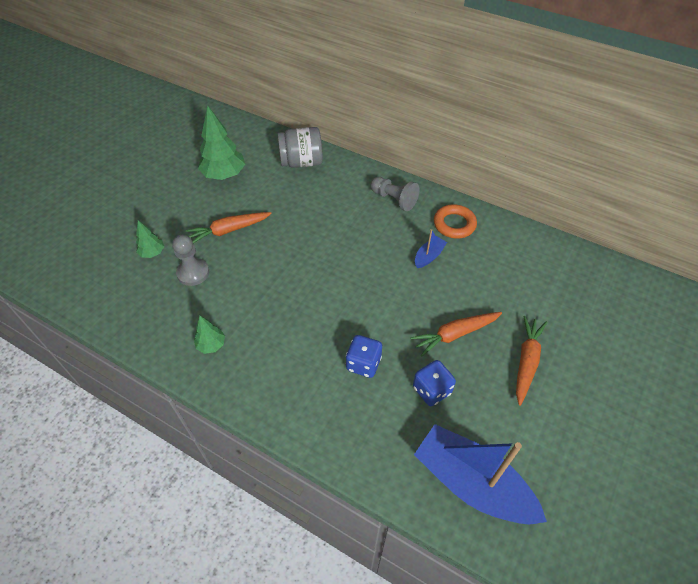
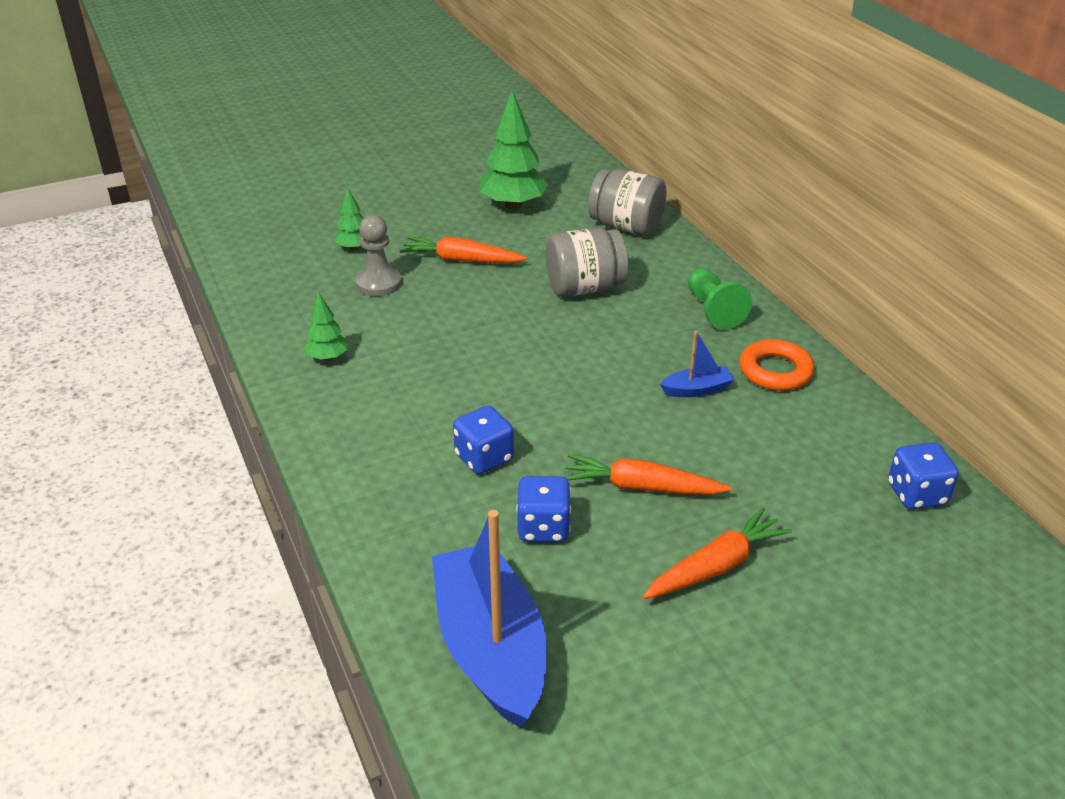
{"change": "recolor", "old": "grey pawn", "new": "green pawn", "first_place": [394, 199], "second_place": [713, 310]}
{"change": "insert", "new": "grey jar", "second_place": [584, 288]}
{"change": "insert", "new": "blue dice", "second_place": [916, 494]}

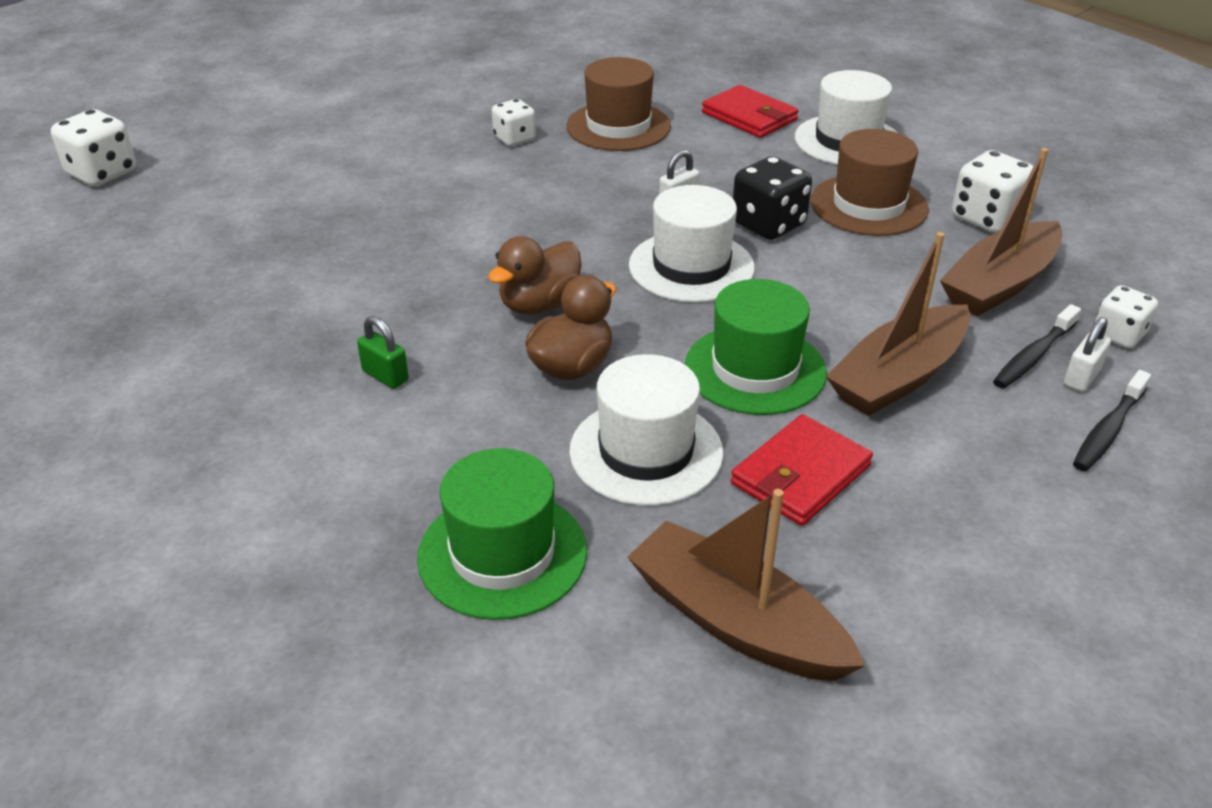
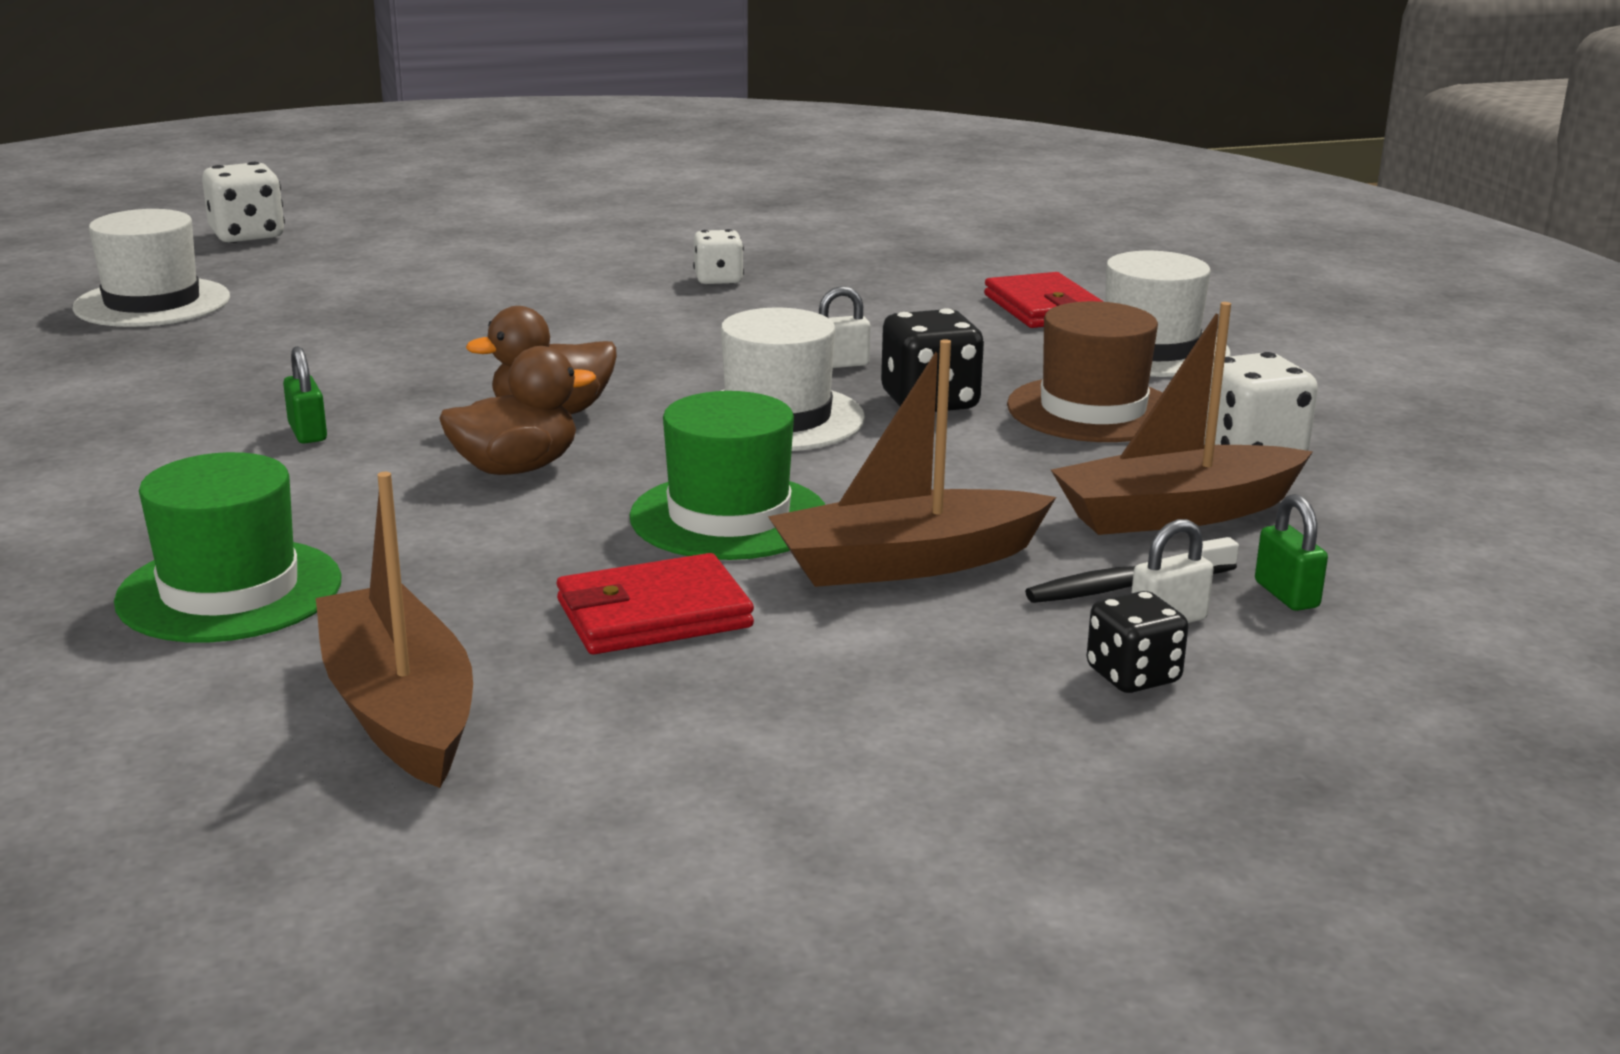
{"change": "delete", "old": "brown hat", "first_place": [618, 126]}
{"change": "move", "old": "white hat", "first_place": [646, 452], "second_place": [152, 303]}
{"change": "replace", "old": "black toothbrush", "new": "black dice", "first_place": [1108, 430], "second_place": [1133, 676]}
{"change": "replace", "old": "white dice", "new": "green padlock", "first_place": [1118, 335], "second_place": [1286, 595]}

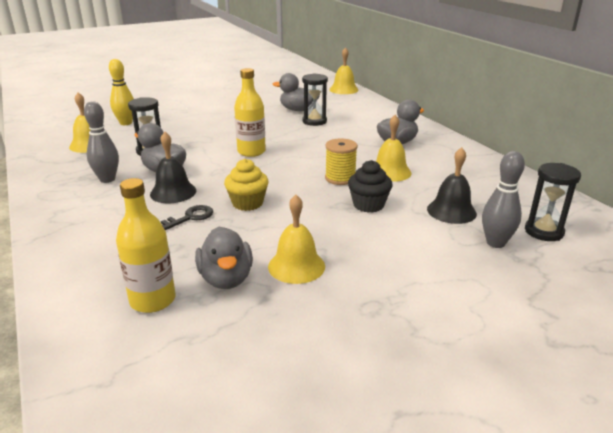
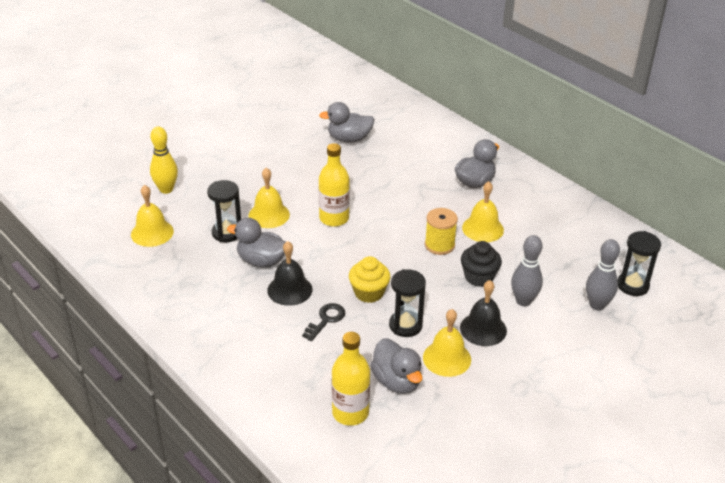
{"change": "move", "old": "grey bowling pin", "first_place": [107, 179], "second_place": [523, 301]}
{"change": "move", "old": "black hourglass", "first_place": [314, 121], "second_place": [405, 325]}
{"change": "move", "old": "yellow bell", "first_place": [343, 89], "second_place": [269, 215]}
{"change": "move", "old": "black bell", "first_place": [451, 211], "second_place": [483, 329]}

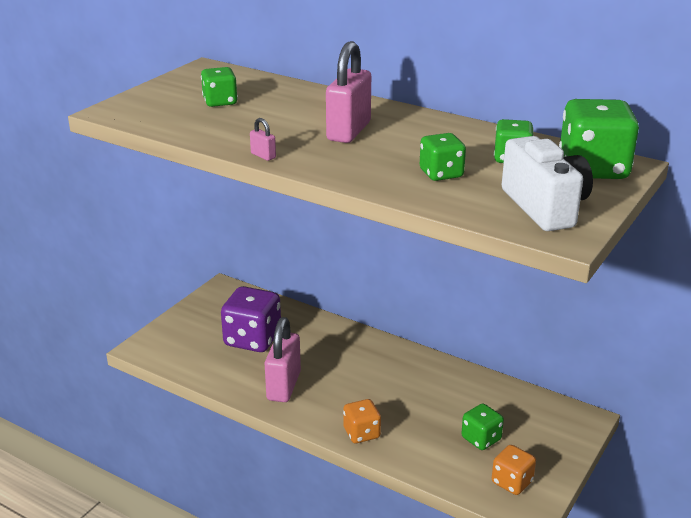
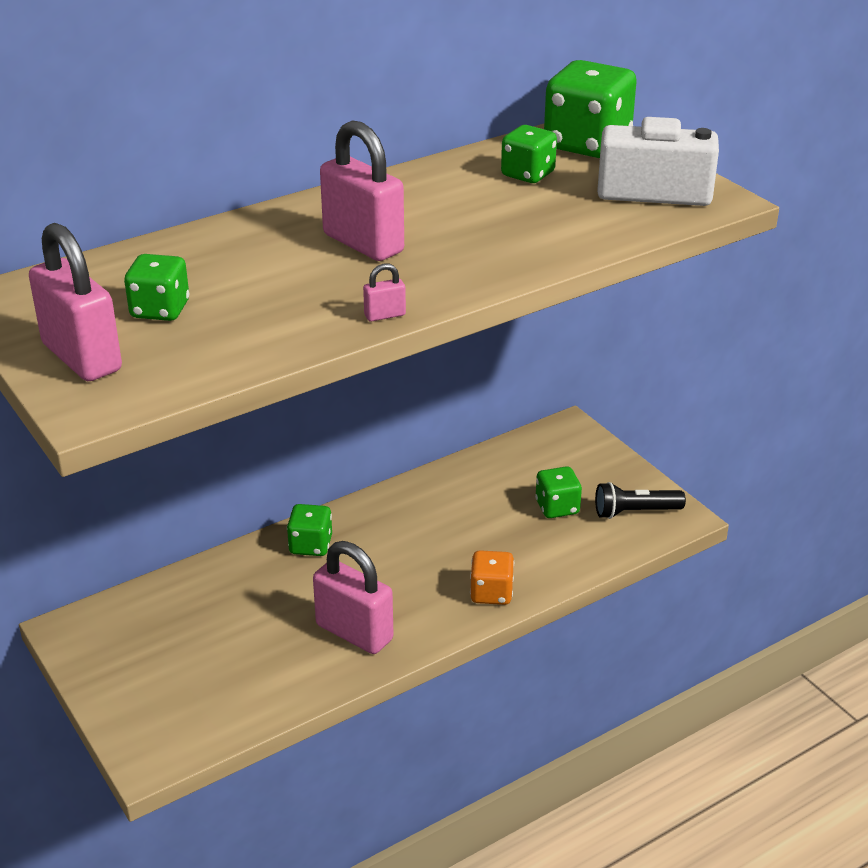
{"change": "delete", "old": "purple dice", "first_place": [252, 339]}
{"change": "move", "old": "green dice", "first_place": [441, 174], "second_place": [311, 545]}
{"change": "replace", "old": "orange dice", "new": "black flashlight", "first_place": [512, 482], "second_place": [635, 512]}
{"change": "insert", "new": "pink padlock", "second_place": [81, 357]}

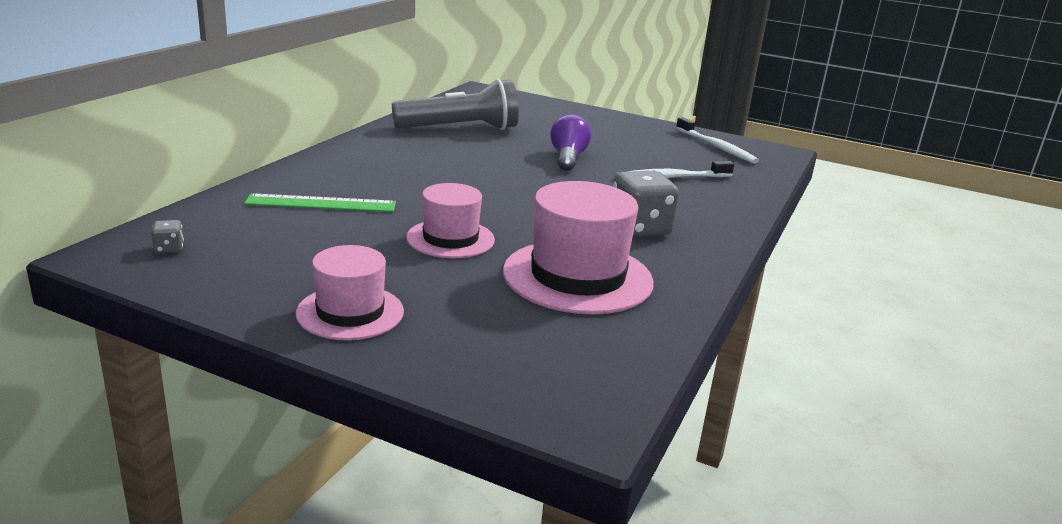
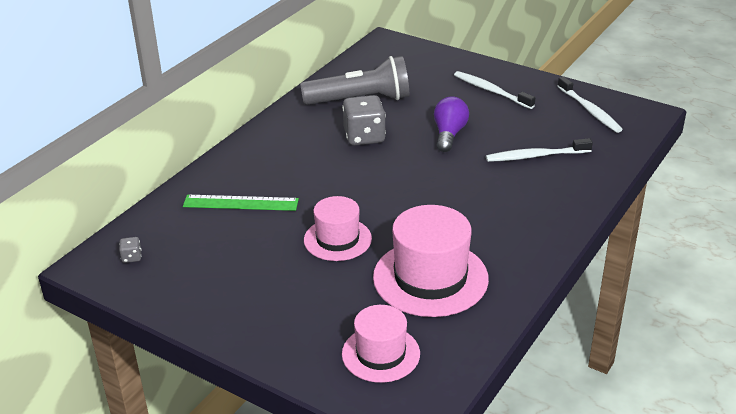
{"change": "move", "old": "pink hat", "first_place": [350, 312], "second_place": [380, 354]}
{"change": "move", "old": "grey dice", "first_place": [639, 228], "second_place": [364, 137]}
{"change": "insert", "new": "white toothbrush", "second_place": [491, 91]}

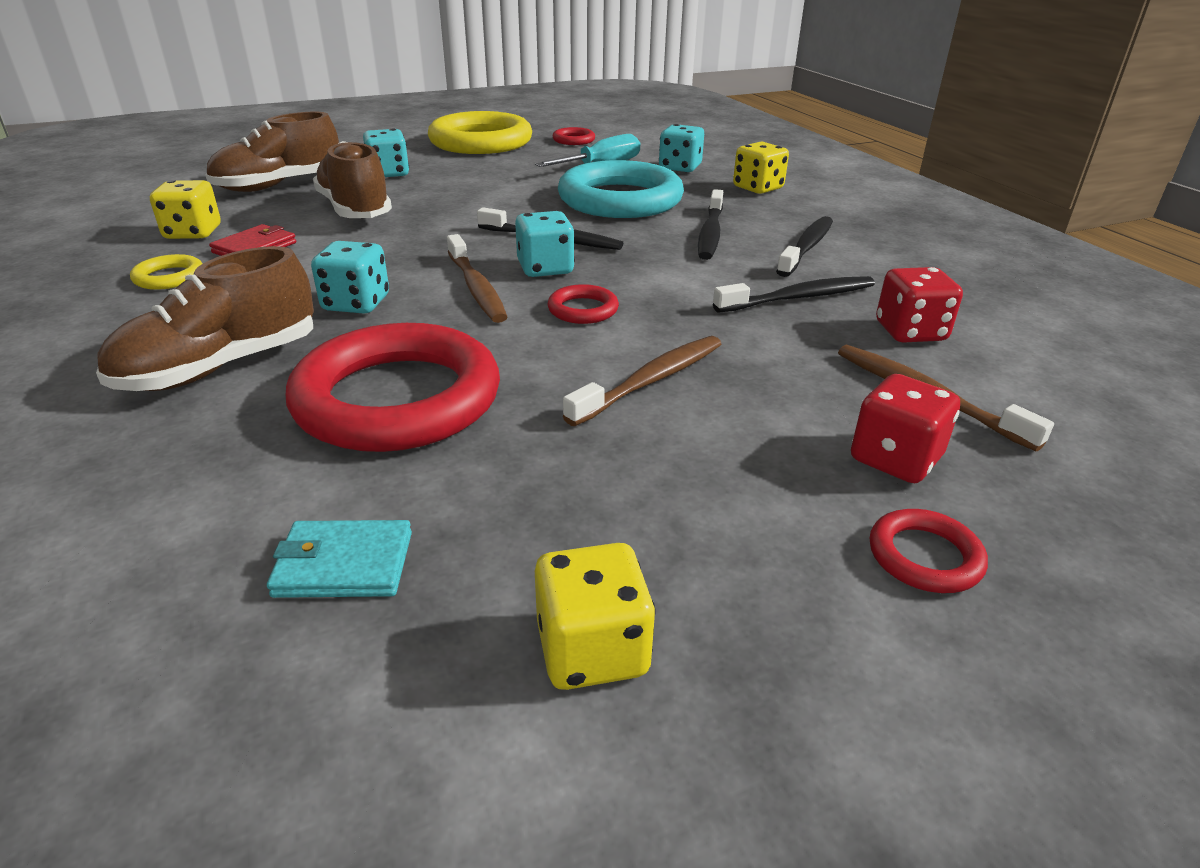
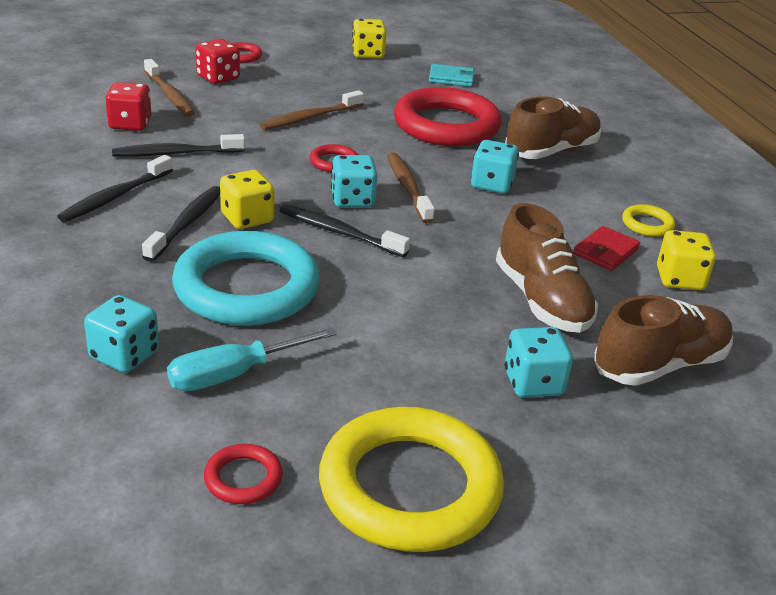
{"change": "move", "old": "yellow dice", "first_place": [758, 188], "second_place": [247, 218]}

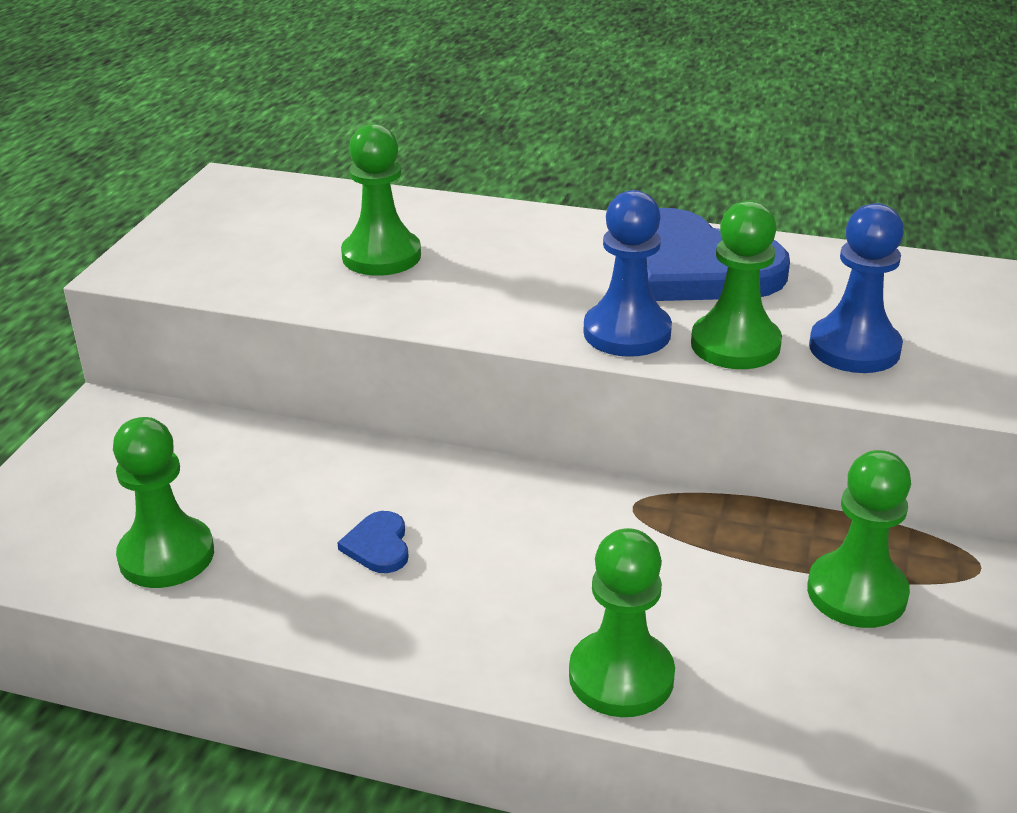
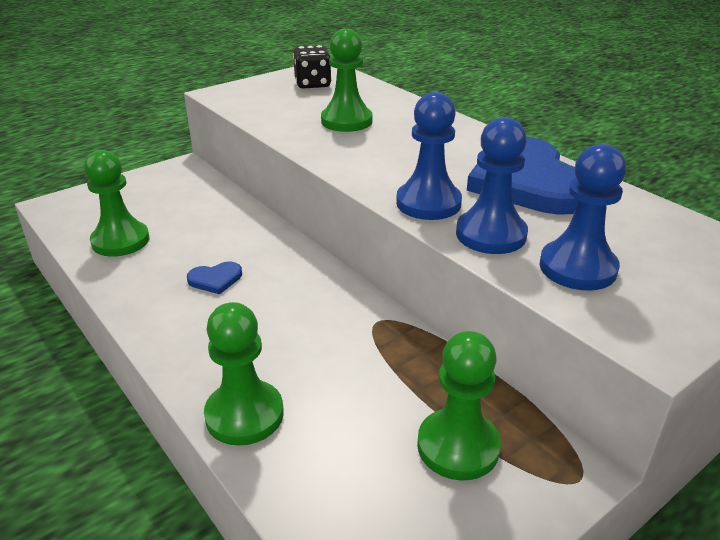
{"change": "rotate", "old": "blue heart", "first_place": [378, 545], "second_place": [215, 279], "degrees": -135}
{"change": "recolor", "old": "green pawn", "new": "blue pawn", "first_place": [735, 345], "second_place": [491, 234]}
{"change": "insert", "new": "black dice", "second_place": [312, 84]}

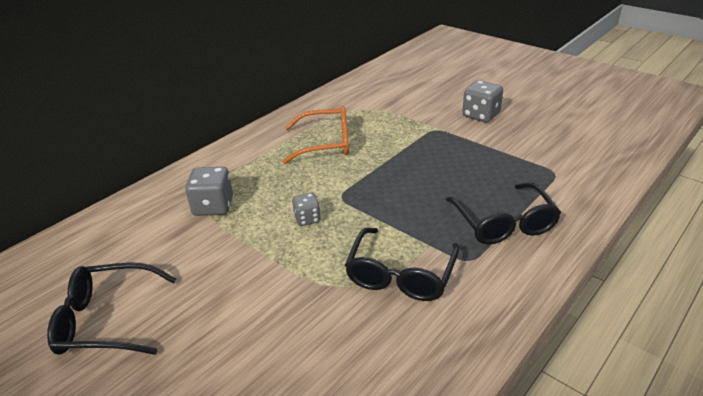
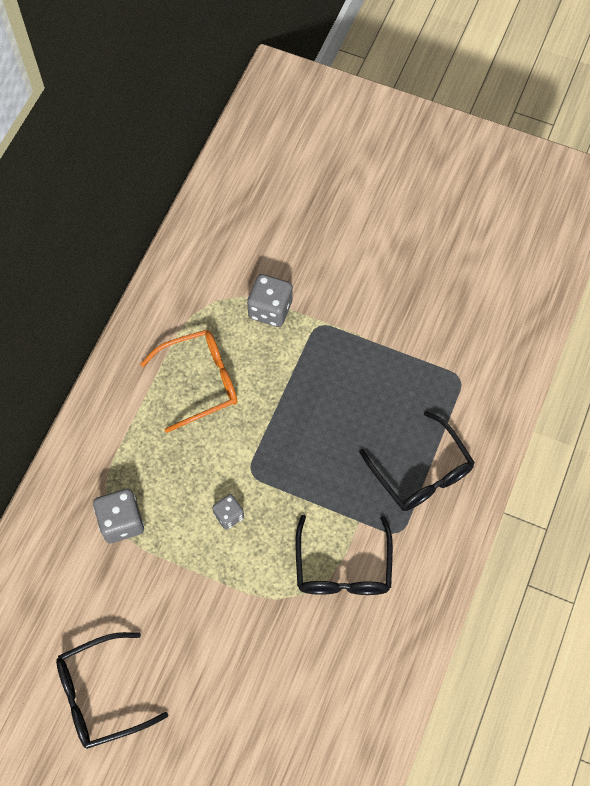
{"change": "move", "old": "grey dice", "first_place": [481, 115], "second_place": [270, 309]}

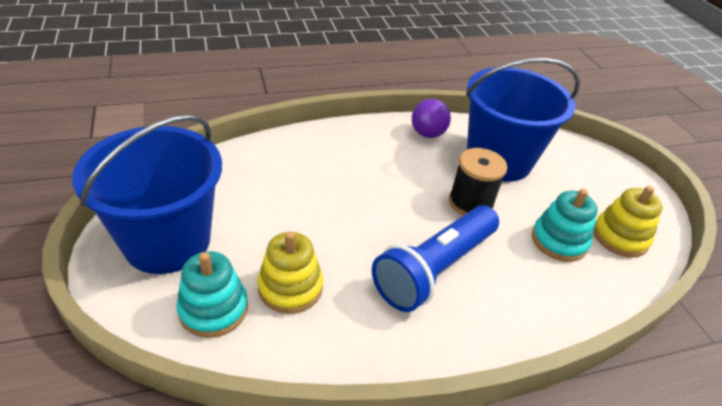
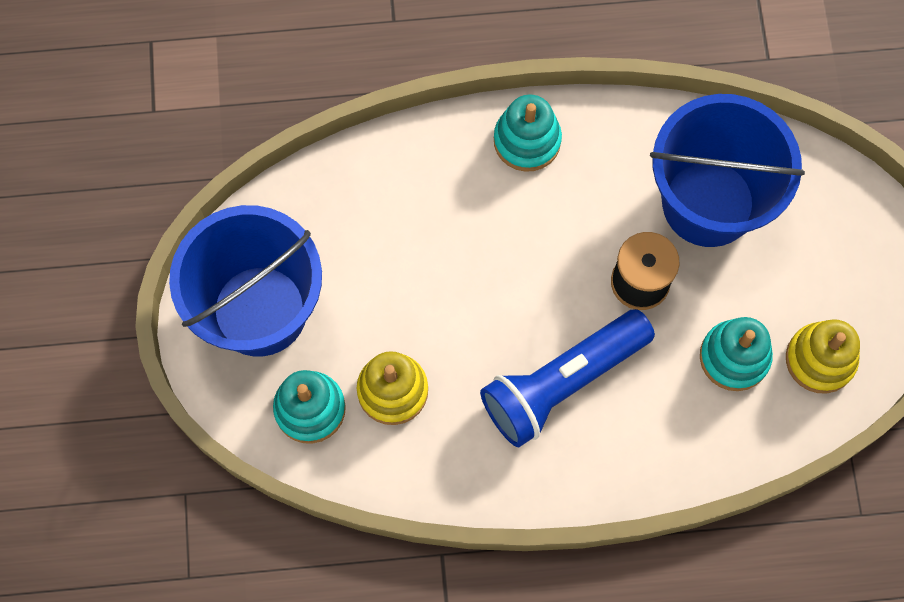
{"change": "delete", "old": "purple ball", "first_place": [427, 134]}
{"change": "insert", "new": "turquoise stacking toy", "second_place": [527, 140]}

